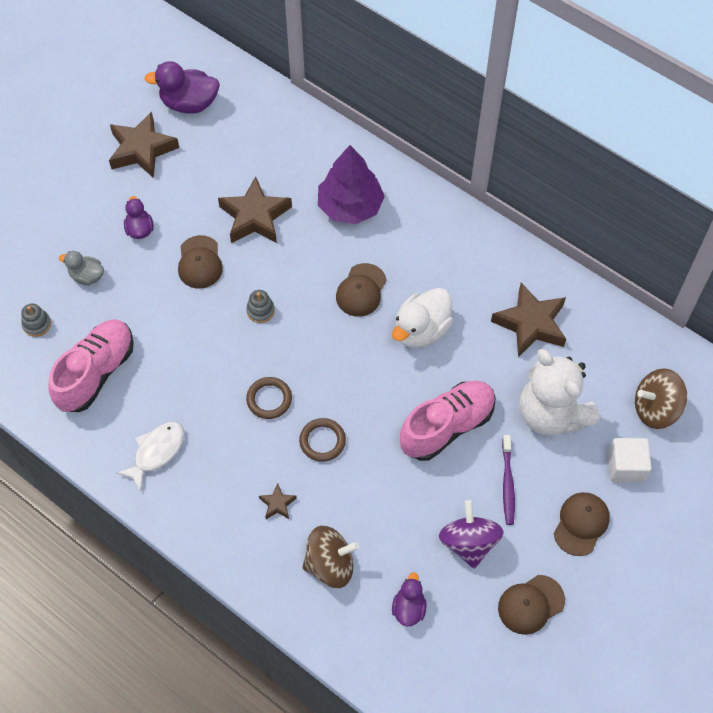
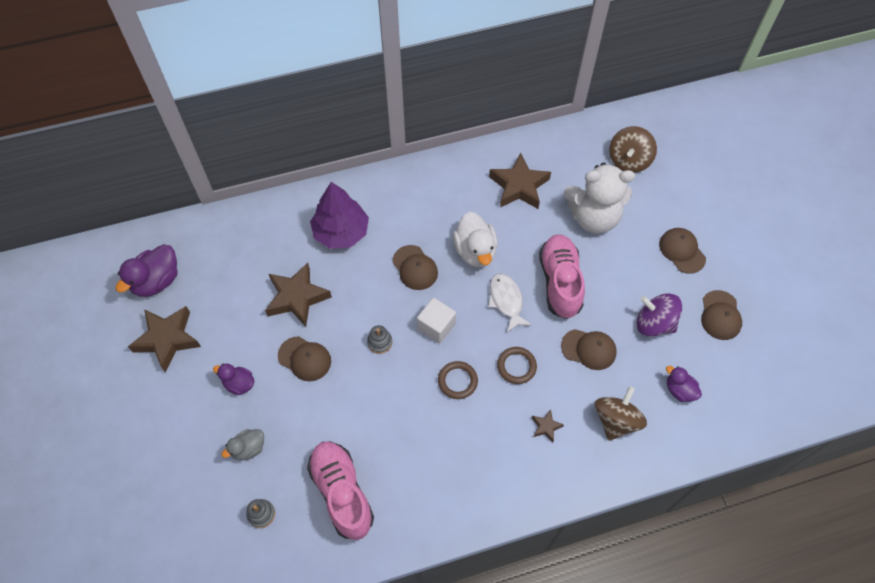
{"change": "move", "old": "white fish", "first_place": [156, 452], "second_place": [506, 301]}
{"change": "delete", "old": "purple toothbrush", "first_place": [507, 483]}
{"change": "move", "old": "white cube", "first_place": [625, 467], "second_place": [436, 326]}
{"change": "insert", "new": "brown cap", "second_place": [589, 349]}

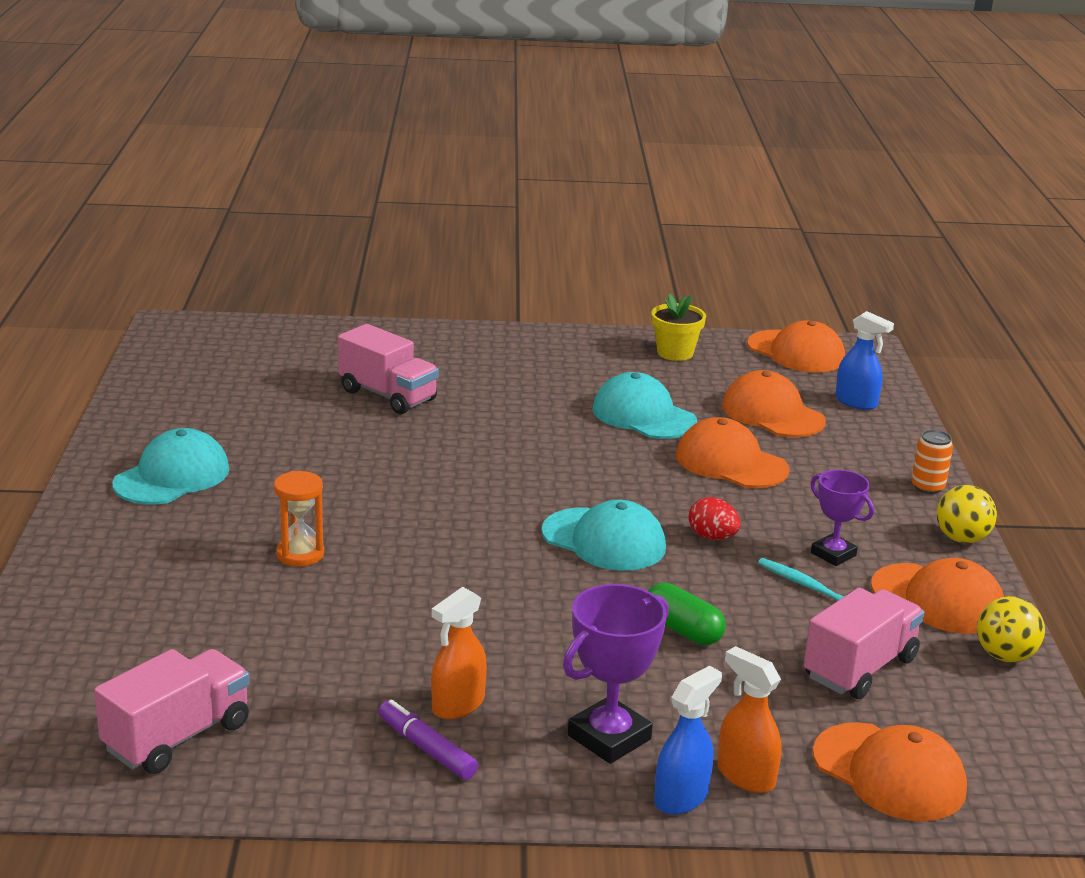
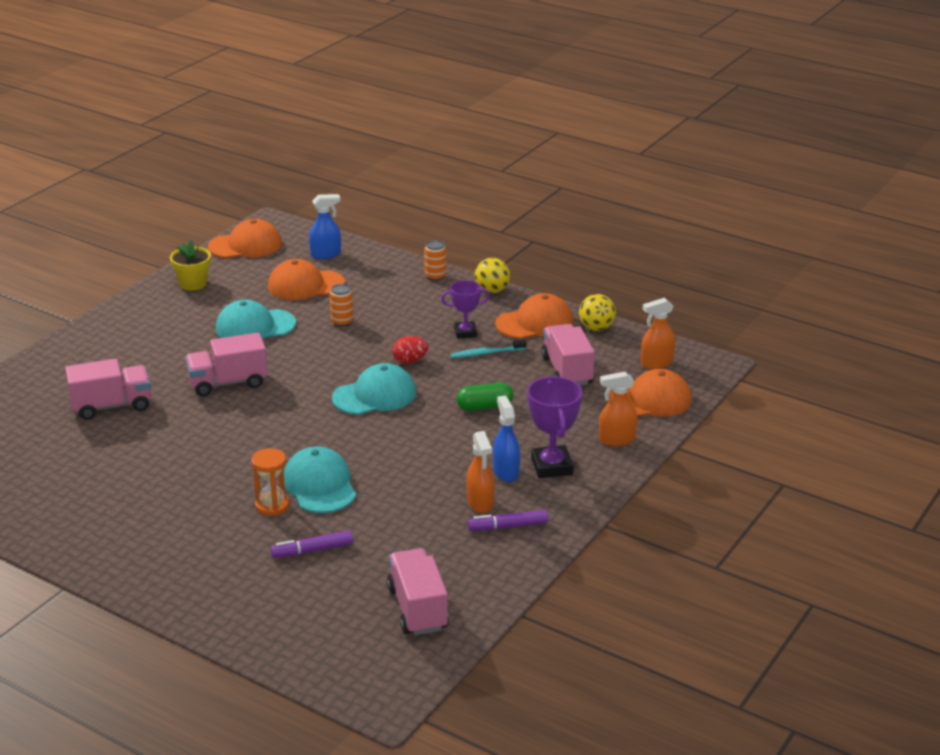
{"change": "move", "old": "turquoise cap", "first_place": [172, 476], "second_place": [320, 485]}
{"change": "move", "old": "blue spray bottle", "first_place": [681, 797], "second_place": [506, 472]}
{"change": "replace", "old": "orange cap", "new": "orange can", "first_place": [731, 463], "second_place": [342, 322]}
{"change": "insert", "new": "pink truck", "second_place": [228, 383]}
{"change": "insert", "new": "purple marker", "second_place": [312, 550]}
{"change": "insert", "new": "orange spray bottle", "second_place": [656, 363]}

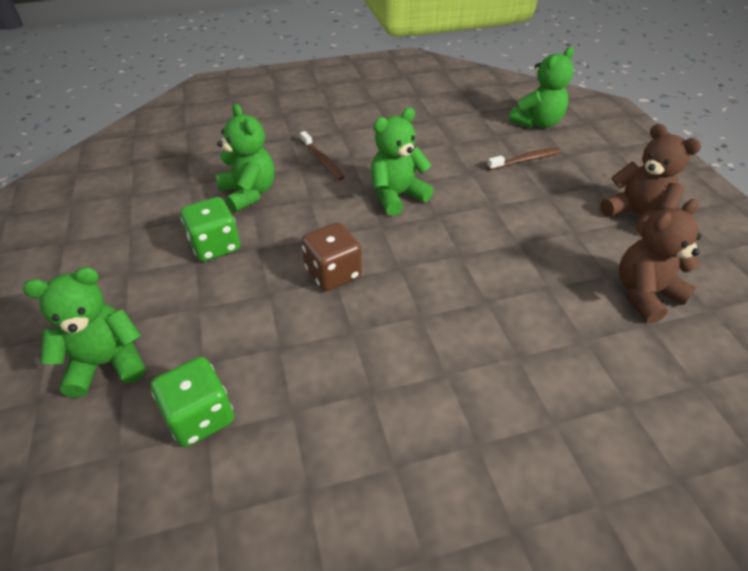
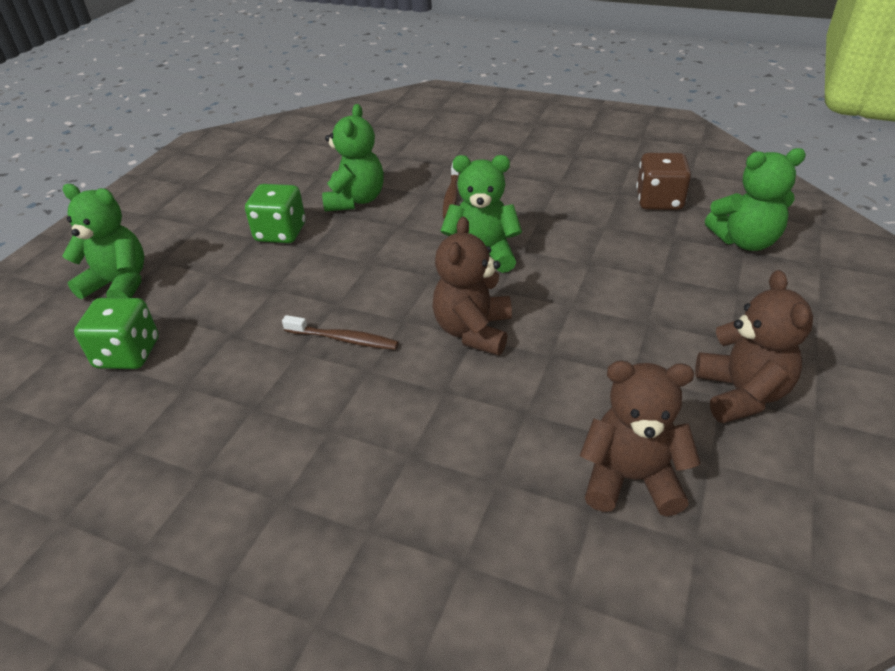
{"change": "move", "old": "brown dice", "first_place": [333, 273], "second_place": [659, 201]}
{"change": "move", "old": "brown toothbrush", "first_place": [525, 160], "second_place": [343, 339]}
{"change": "insert", "new": "brown teddy bear", "second_place": [473, 331]}

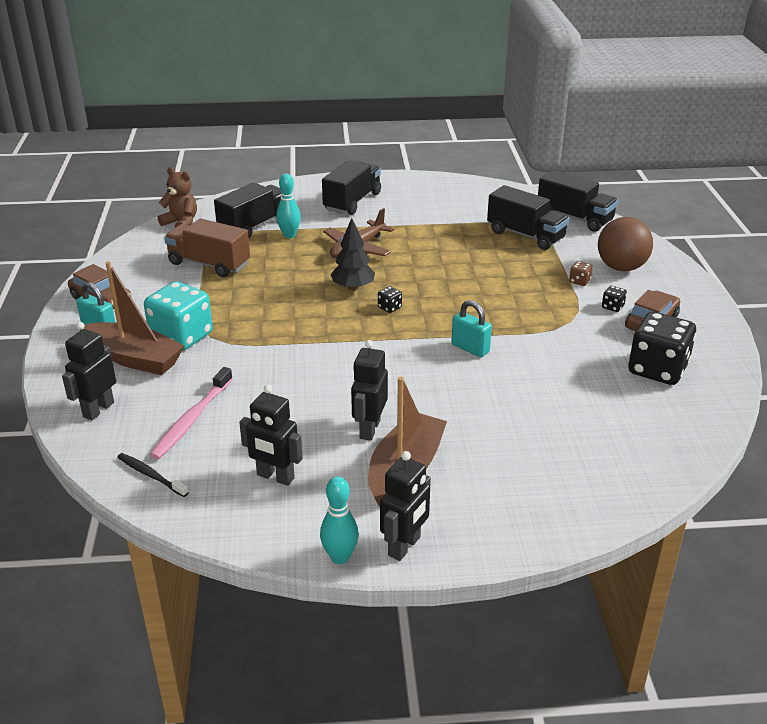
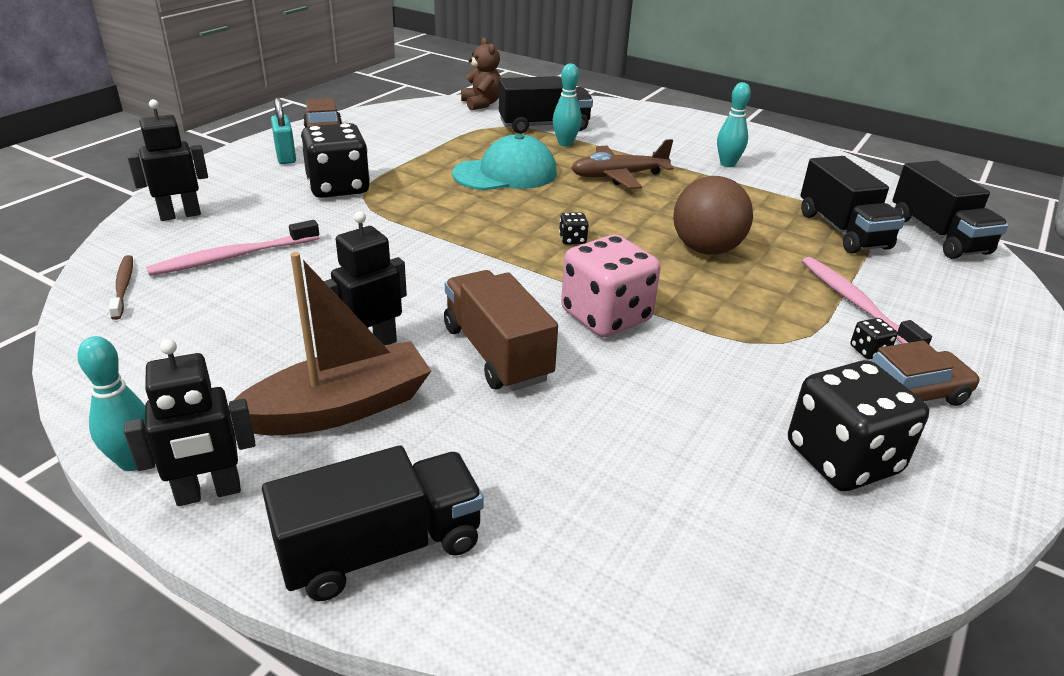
{"change": "delete", "old": "brown boat", "first_place": [135, 359]}
{"change": "recolor", "old": "black toothbrush", "new": "brown toothbrush", "first_place": [151, 475], "second_place": [123, 287]}
{"change": "recolor", "old": "turquoise dice", "new": "black dice", "first_place": [181, 337], "second_place": [338, 187]}
{"change": "move", "old": "brown truck", "first_place": [209, 264], "second_place": [496, 353]}
{"change": "delete", "old": "black robot", "first_place": [275, 477]}
{"change": "move", "old": "black truck", "first_place": [352, 202], "second_place": [381, 548]}
{"change": "delete", "old": "black tree", "first_place": [353, 288]}
{"change": "replace", "old": "turquoise padlock", "new": "pink dice", "first_place": [470, 348], "second_place": [606, 316]}
{"change": "replace", "old": "brown dice", "new": "pink toothbrush", "first_place": [579, 281], "second_place": [855, 303]}
{"change": "move", "old": "brown ball", "first_place": [621, 267], "second_place": [706, 249]}
{"change": "insert", "new": "turquoise cap", "second_place": [505, 173]}
{"change": "insert", "new": "turquoise bowling pin", "second_place": [727, 164]}

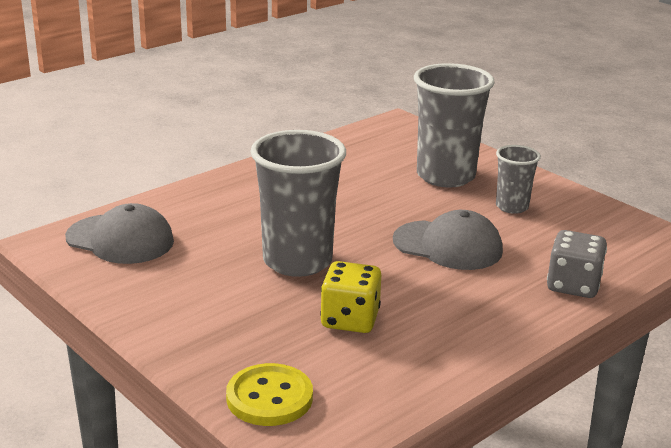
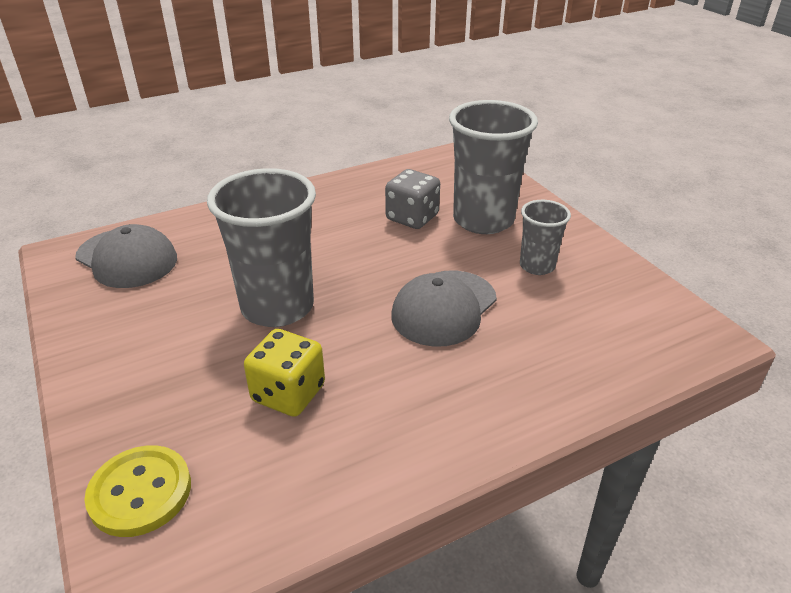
{"change": "rotate", "old": "grey cap", "first_place": [448, 246], "second_place": [444, 308], "degrees": 90}
{"change": "move", "old": "grey dice", "first_place": [573, 285], "second_place": [412, 217]}

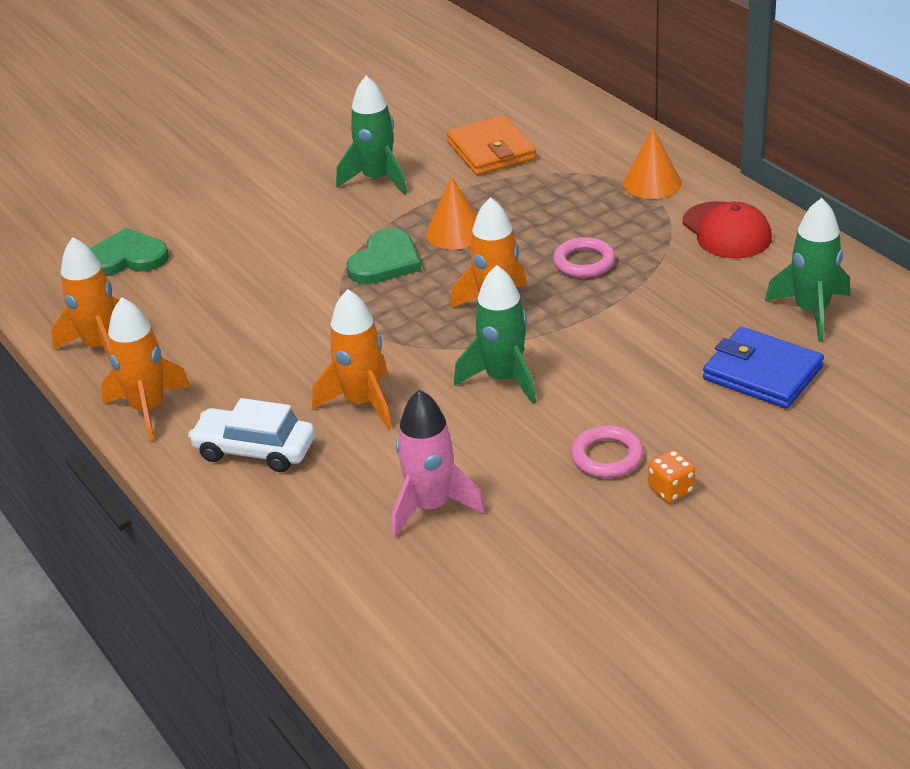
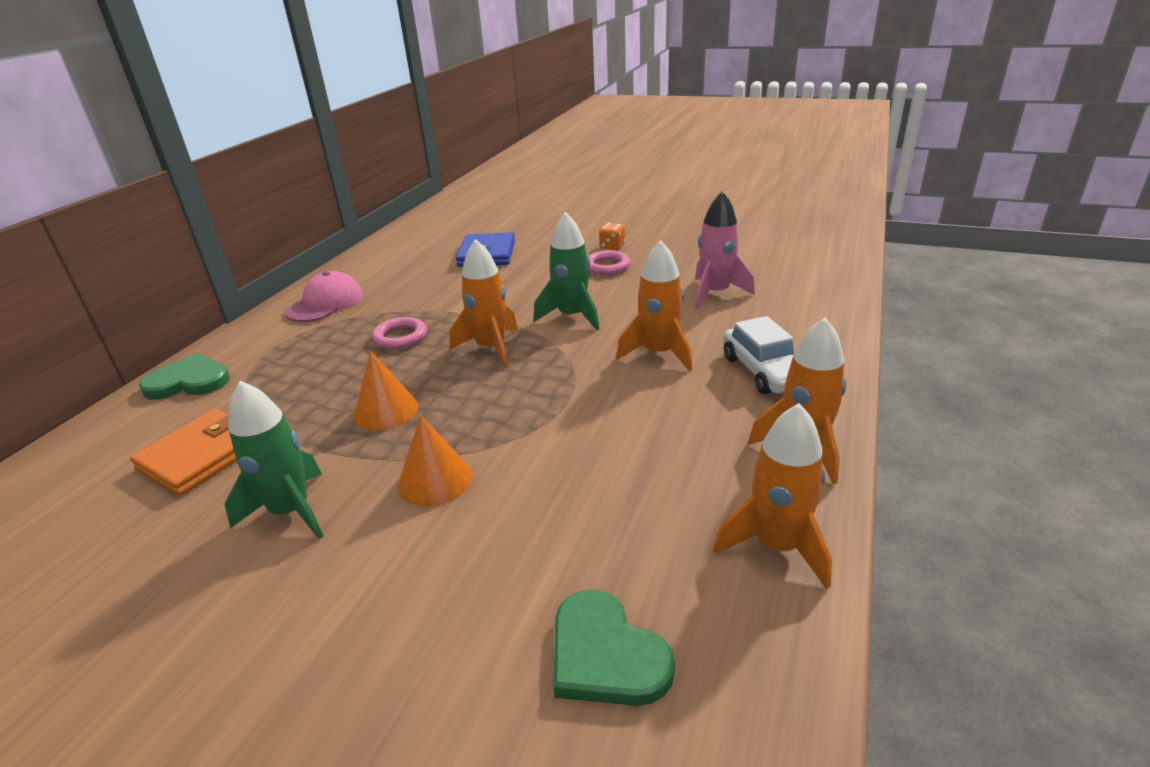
{"change": "move", "old": "green heart", "first_place": [385, 261], "second_place": [189, 381]}
{"change": "move", "old": "orange cone", "first_place": [652, 183], "second_place": [435, 480]}
{"change": "recolor", "old": "red cap", "new": "pink cap", "first_place": [726, 231], "second_place": [325, 303]}
{"change": "delete", "old": "green rocket", "first_place": [811, 311]}

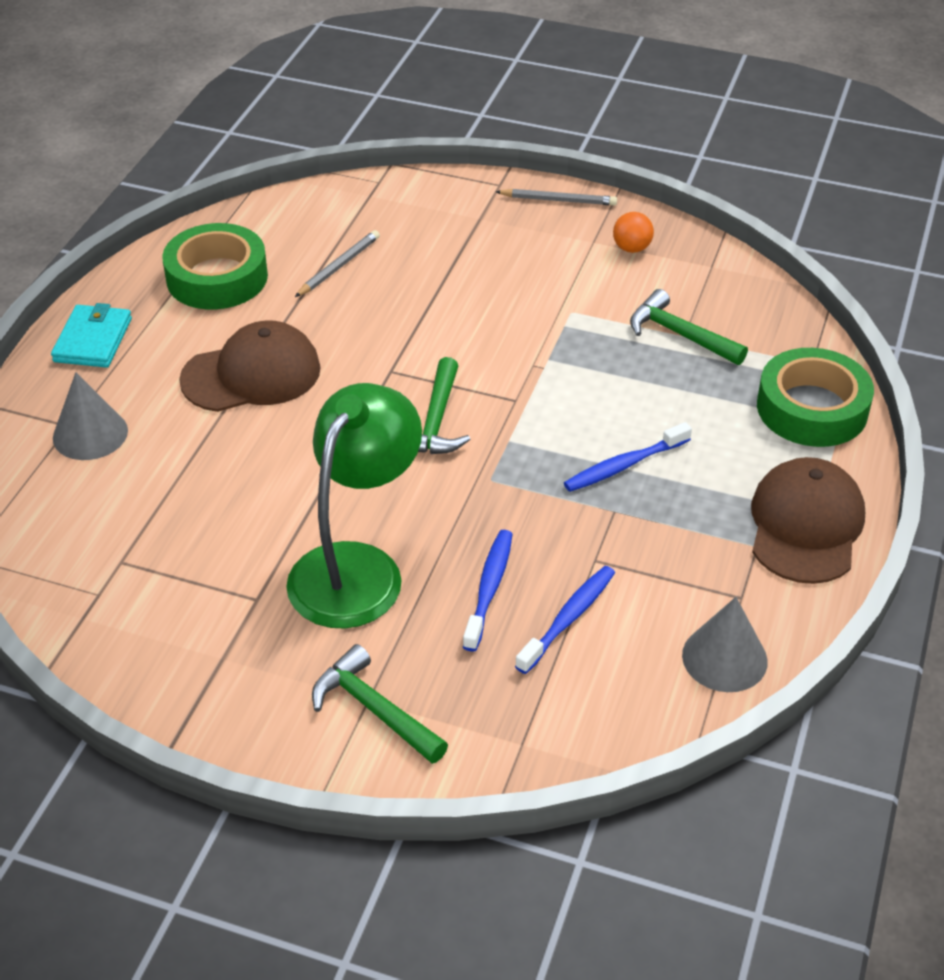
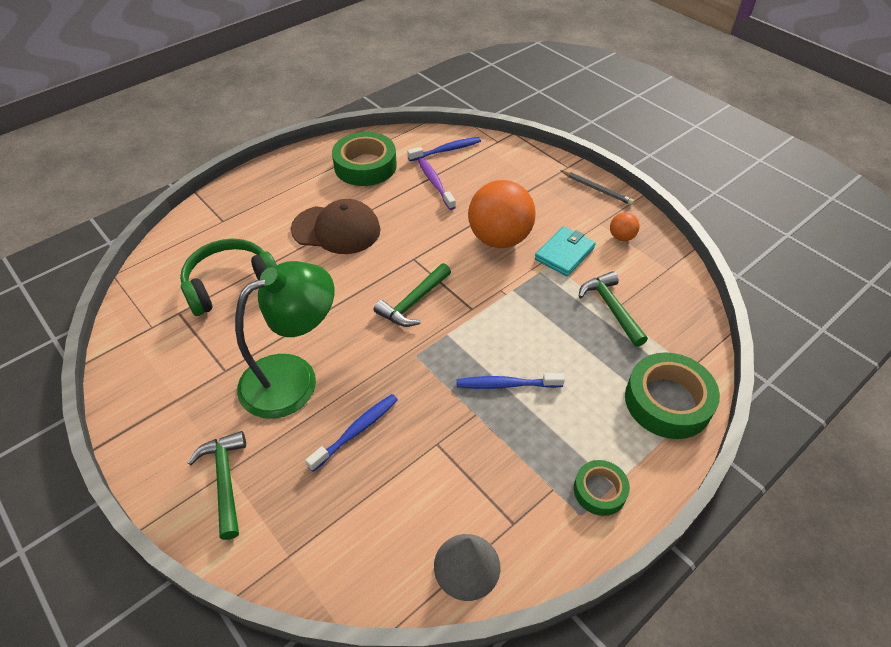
{"change": "move", "old": "turquoise wallet", "first_place": [93, 340], "second_place": [564, 253]}
{"change": "delete", "old": "grey cone", "first_place": [90, 434]}
{"change": "replace", "old": "grey pencil", "new": "purple toothbrush", "first_place": [339, 266], "second_place": [435, 183]}
{"change": "move", "old": "blue toothbrush", "first_place": [568, 618], "second_place": [446, 150]}
{"change": "replace", "old": "brown cap", "new": "green tape", "first_place": [805, 525], "second_place": [599, 490]}
{"change": "insert", "new": "green headphones", "second_place": [230, 284]}
{"change": "insert", "new": "orange ball", "second_place": [499, 239]}

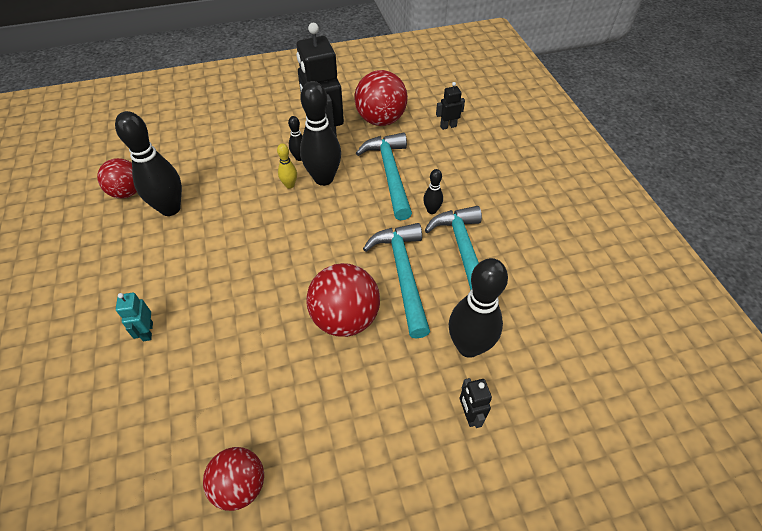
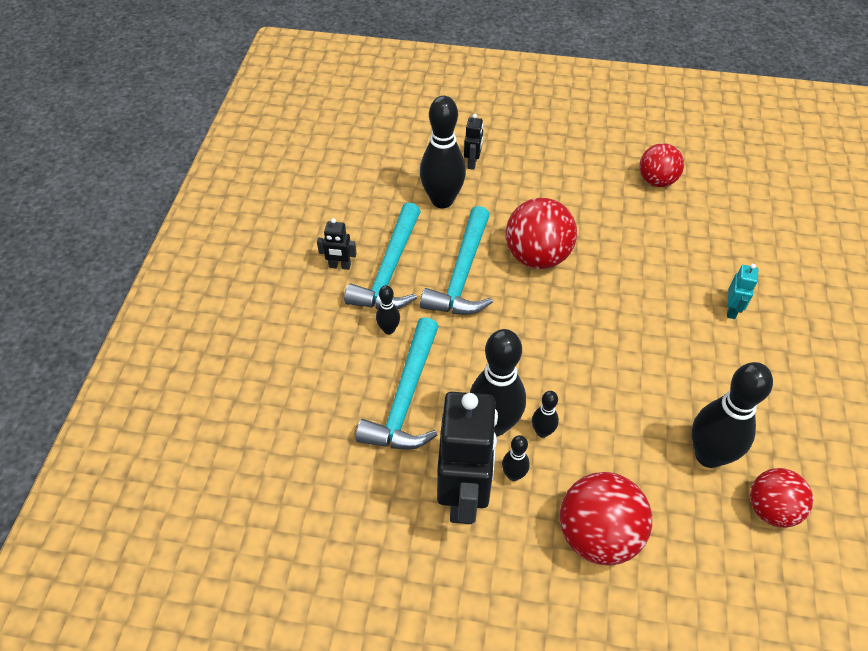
{"change": "recolor", "old": "yellow bowling pin", "new": "black bowling pin", "first_place": [289, 185], "second_place": [542, 432]}
{"change": "move", "old": "red ball", "first_place": [381, 120], "second_place": [598, 535]}
{"change": "move", "old": "black robot", "first_place": [448, 126], "second_place": [339, 266]}

